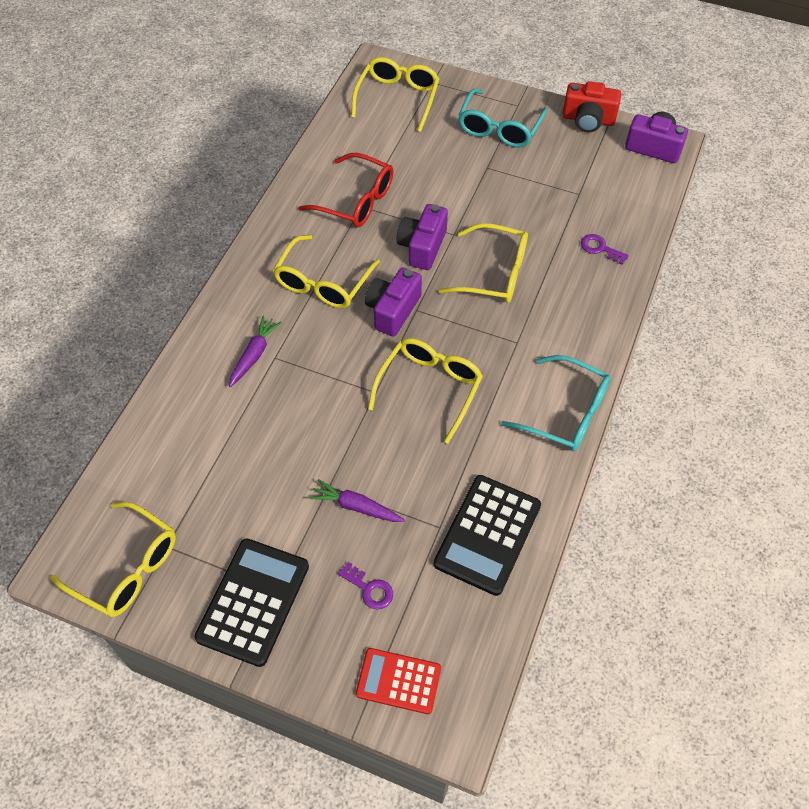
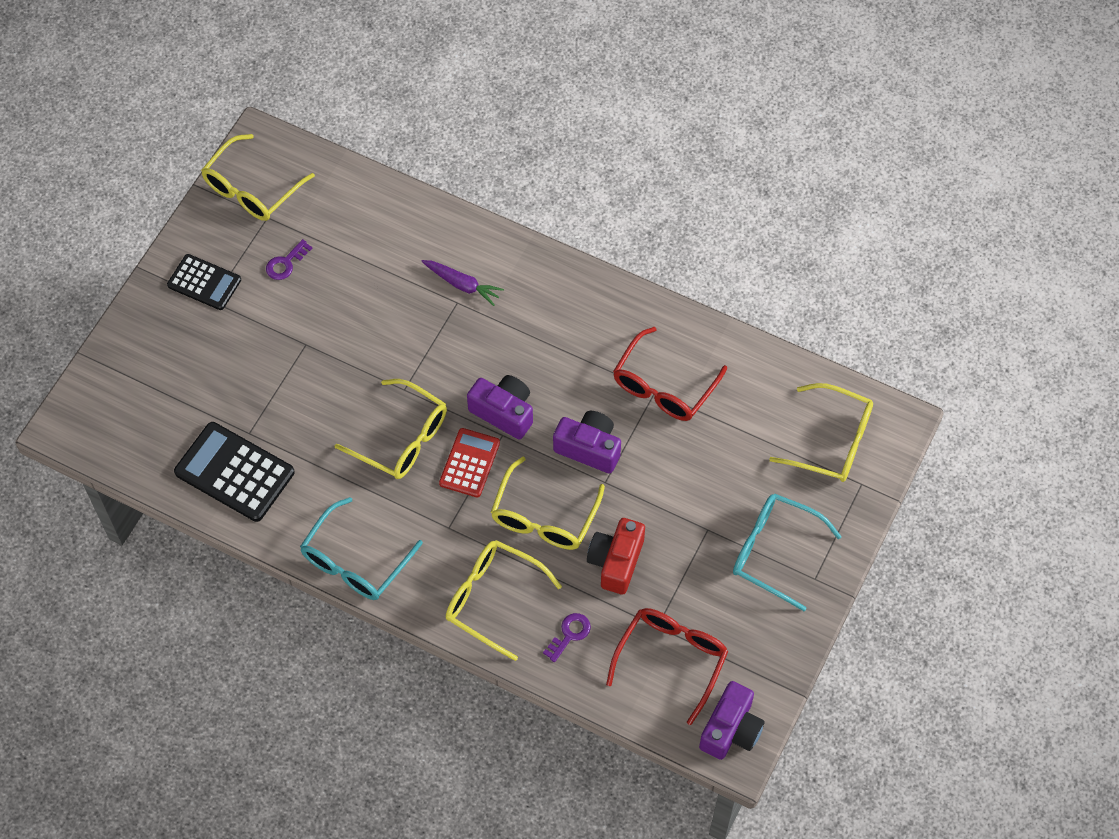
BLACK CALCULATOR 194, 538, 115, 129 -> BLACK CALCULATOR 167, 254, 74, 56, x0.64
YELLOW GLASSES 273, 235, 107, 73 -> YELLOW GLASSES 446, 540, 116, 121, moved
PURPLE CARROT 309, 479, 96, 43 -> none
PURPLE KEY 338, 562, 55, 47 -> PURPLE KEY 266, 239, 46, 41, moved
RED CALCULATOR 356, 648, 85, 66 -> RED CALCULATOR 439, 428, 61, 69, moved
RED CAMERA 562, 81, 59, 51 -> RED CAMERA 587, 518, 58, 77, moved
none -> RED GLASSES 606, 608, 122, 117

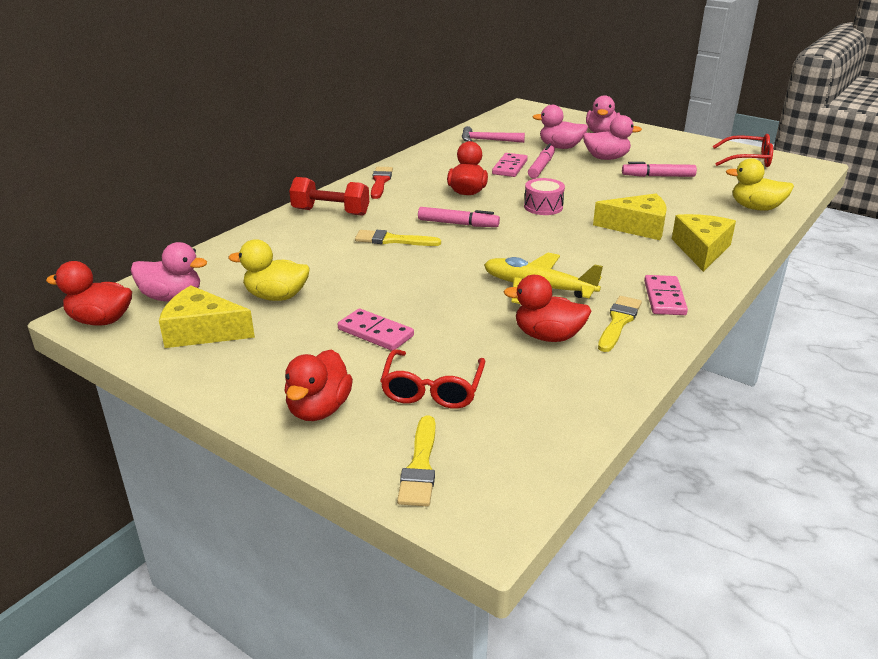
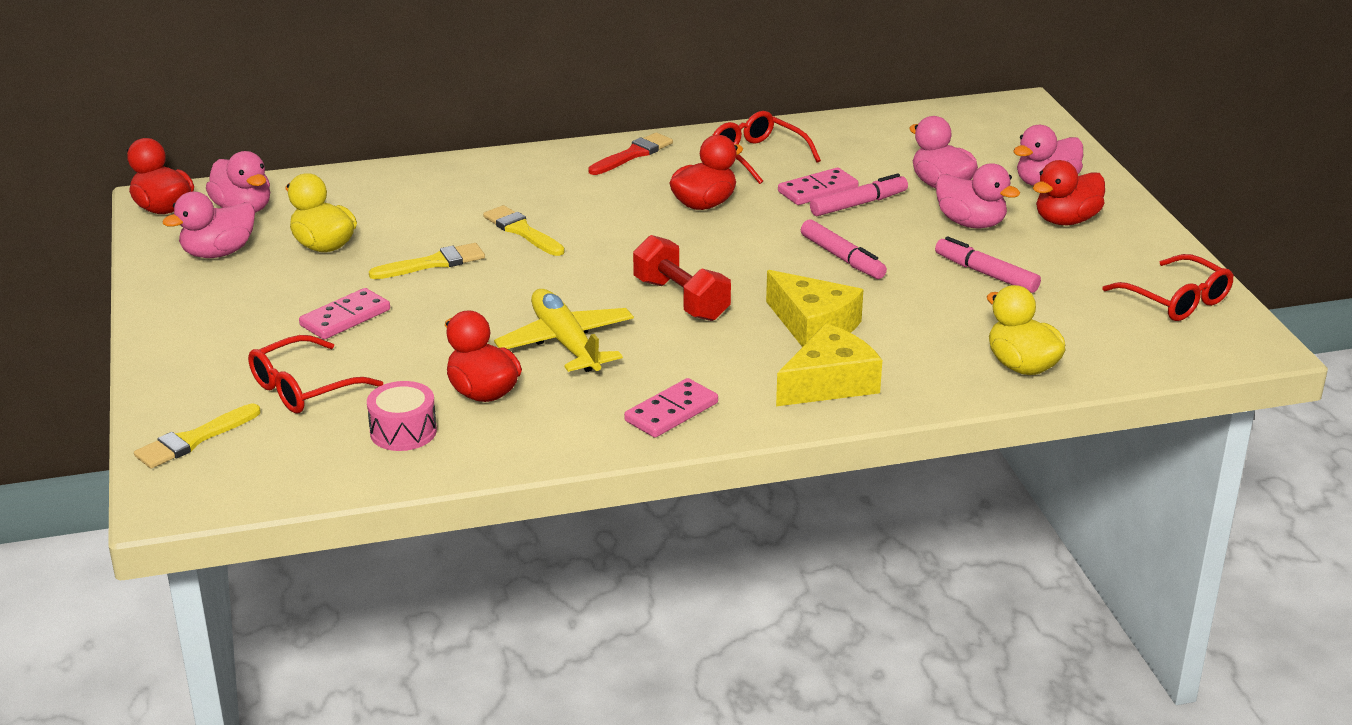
YELLOW CHEESE 159, 286, 96, 62 -> PINK DUCK 162, 192, 93, 66
RED DUCK 284, 350, 69, 71 -> RED DUCK 1033, 160, 72, 65, moved
RED DUMBBELL 289, 177, 80, 39 -> RED DUMBBELL 633, 235, 98, 86, moved
PINK DOMINO 338, 308, 76, 43 -> PINK DOMINO 299, 288, 91, 52, 60 degrees clockwise
PINK MARKER 418, 207, 82, 20 -> PINK MARKER 801, 219, 86, 60, moved
PINK HAMMER 462, 126, 63, 17 -> none
PINK DRUM 524, 178, 41, 37 -> PINK DRUM 367, 381, 70, 70, moved
YELLOW BRUSH 598, 296, 44, 56 -> YELLOW BRUSH 369, 243, 116, 36, moved
none -> RED GLASSES 712, 111, 109, 73

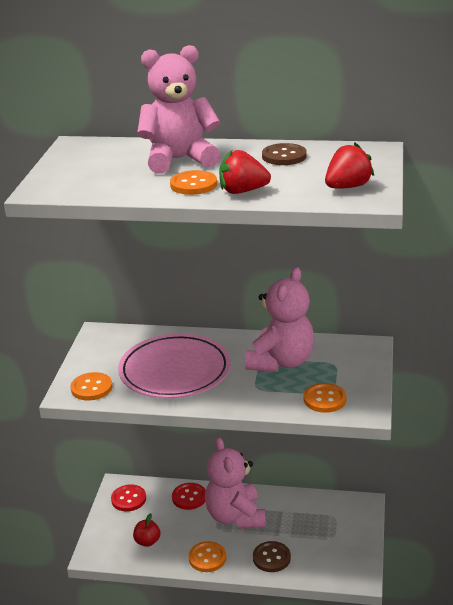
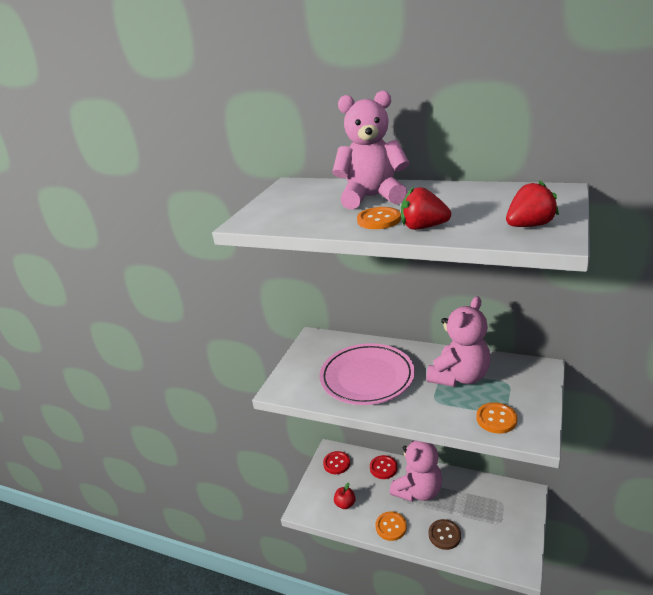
ORANGE BUTTON 71, 372, 41, 29 -> none
PINK TEDDY BEAR 205, 438, 61, 91 -> PINK TEDDY BEAR 390, 441, 52, 61, 135 degrees counterclockwise
BROWN BUTTON 262, 143, 45, 22 -> none

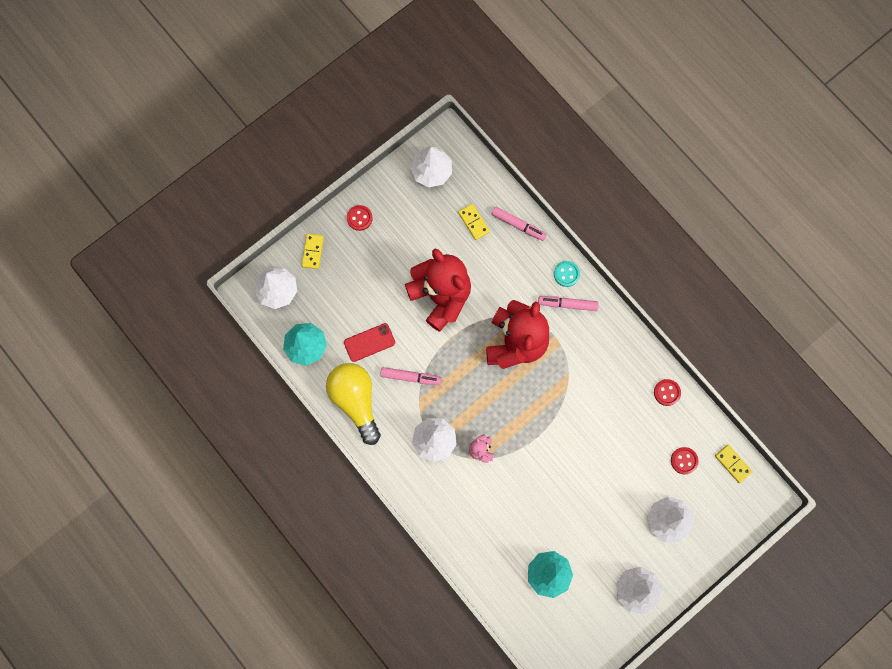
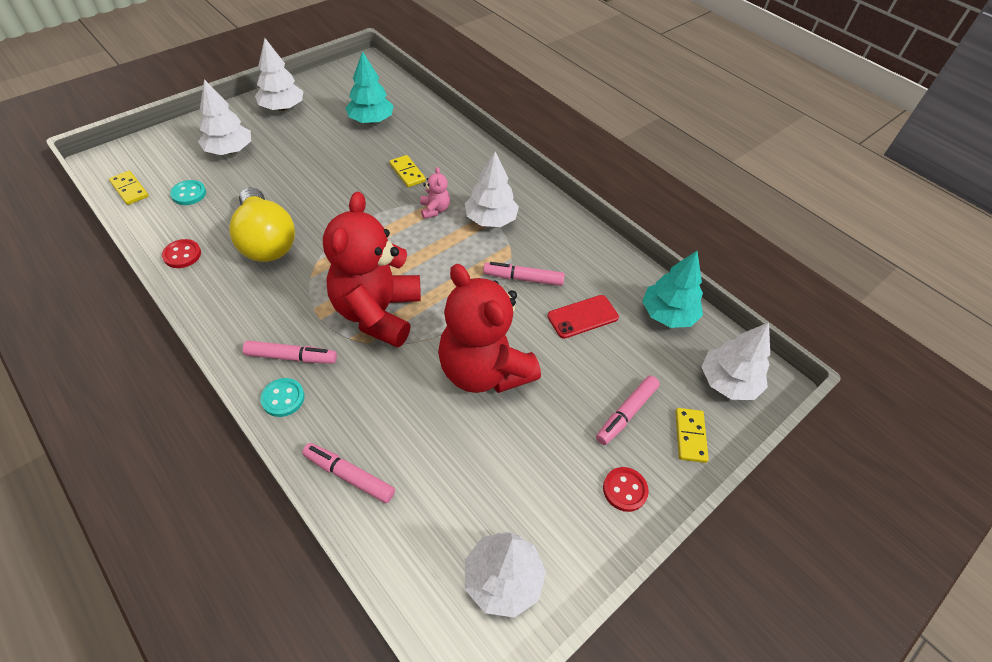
YELLOW LIGHT BULB 326, 363, 55, 82 -> YELLOW LIGHT BULB 229, 187, 66, 75, moved
YELLOW DOMINO 458, 204, 32, 36 -> YELLOW DOMINO 389, 155, 37, 32, moved
RED BUTTON 671, 447, 28, 27 -> TURQUOISE BUTTON 170, 180, 36, 25
none -> PINK MARKER 596, 375, 64, 70

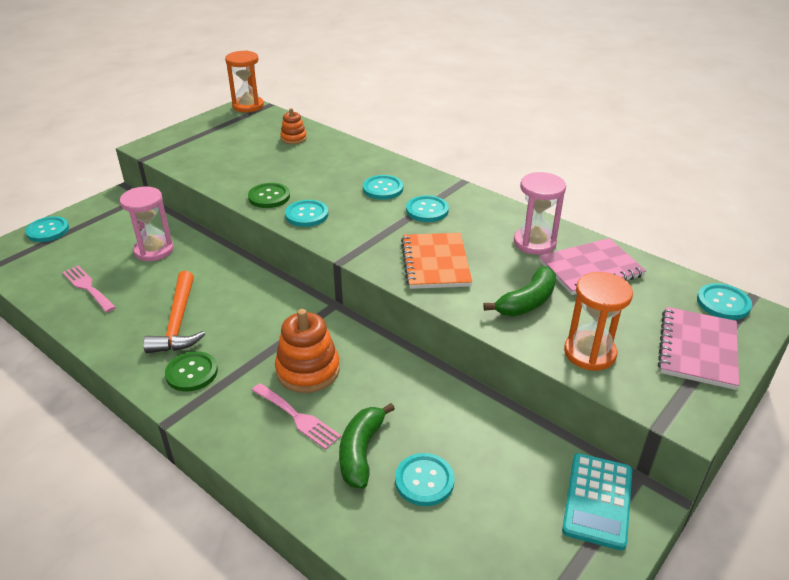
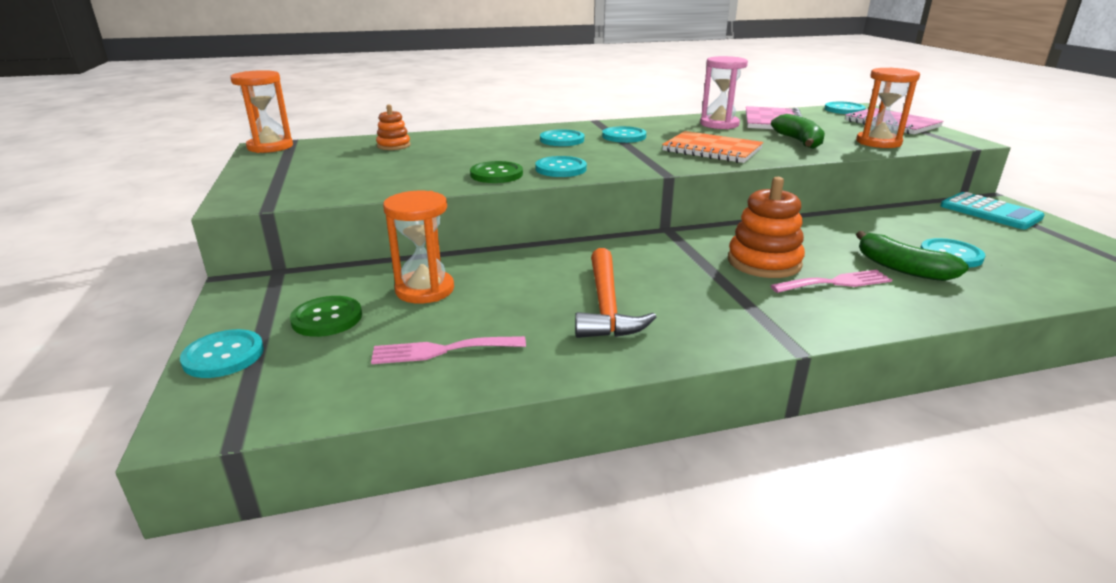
PINK HOURGLASS 120, 187, 54, 74 -> ORANGE HOURGLASS 383, 191, 71, 113
ORANGE HAMMER 143, 271, 62, 82 -> ORANGE HAMMER 575, 248, 81, 90, 60 degrees clockwise
GREEN BUTTON 165, 351, 53, 41 -> GREEN BUTTON 290, 296, 72, 41, moved

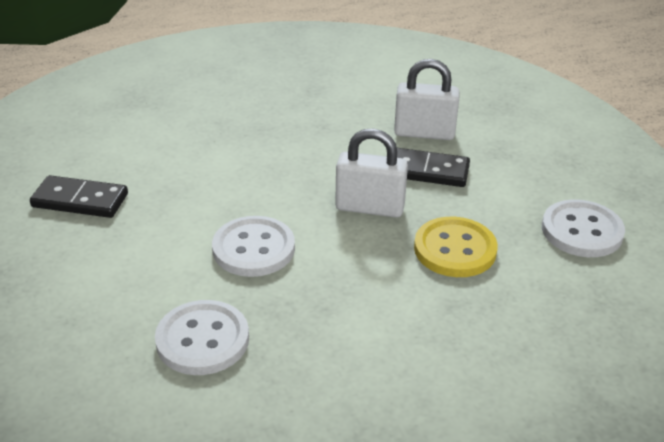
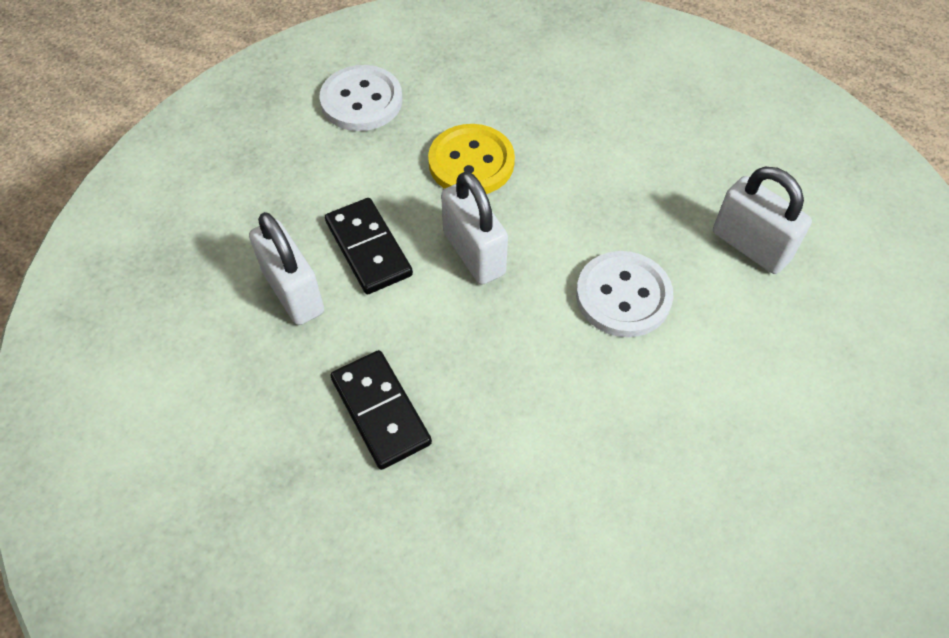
BLACK DOMINO 30, 175, 98, 43 -> BLACK DOMINO 330, 350, 102, 120, moved
WHITE BUTTON 155, 300, 94, 75 -> WHITE PADLOCK 713, 167, 99, 107

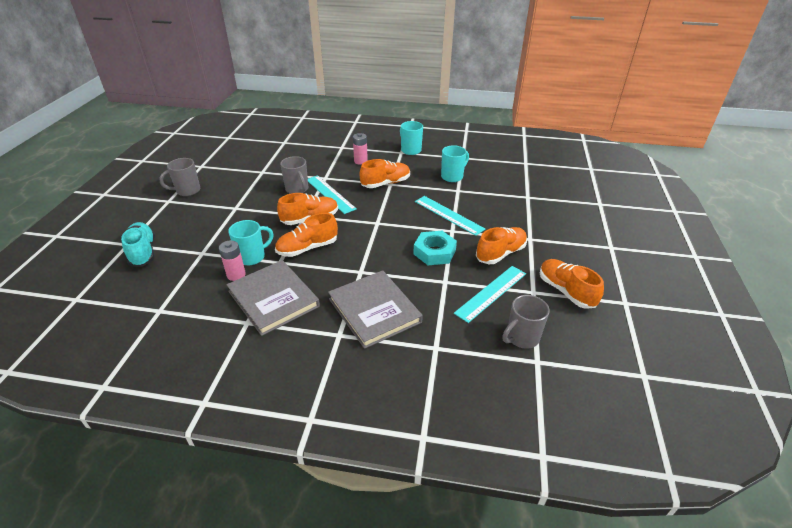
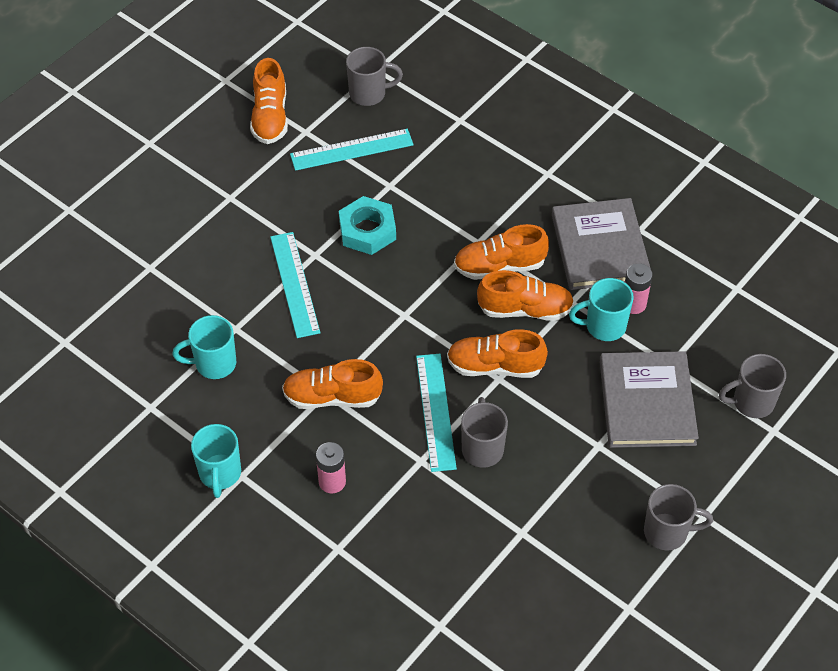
TURQUOISE SHOE 121, 222, 34, 45 -> GREY MUG 719, 354, 67, 64
GREY BOOK 328, 270, 95, 79 -> GREY BOOK 600, 351, 99, 97, moved
ORANGE SHOE 476, 227, 51, 37 -> ORANGE SHOE 454, 224, 95, 56, moved

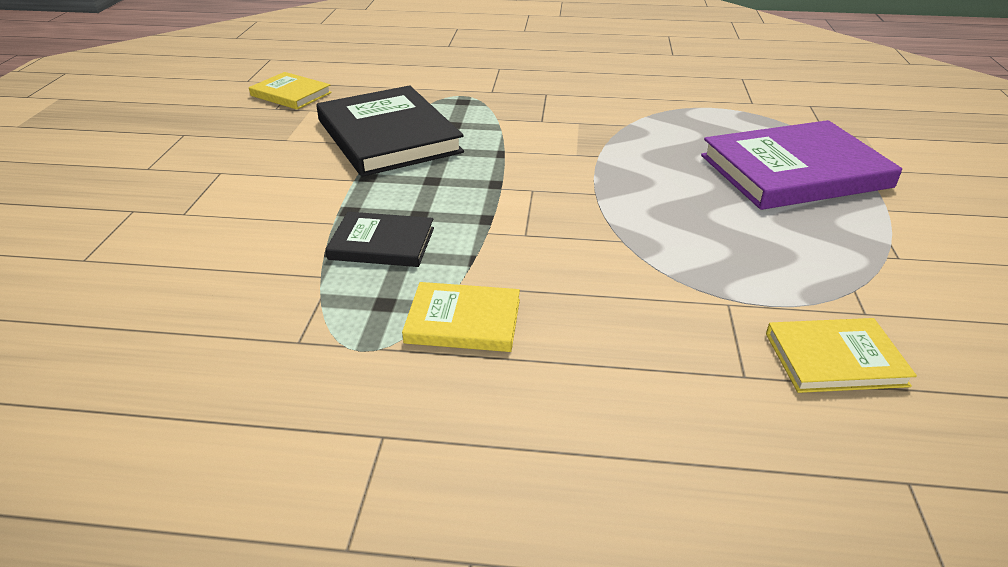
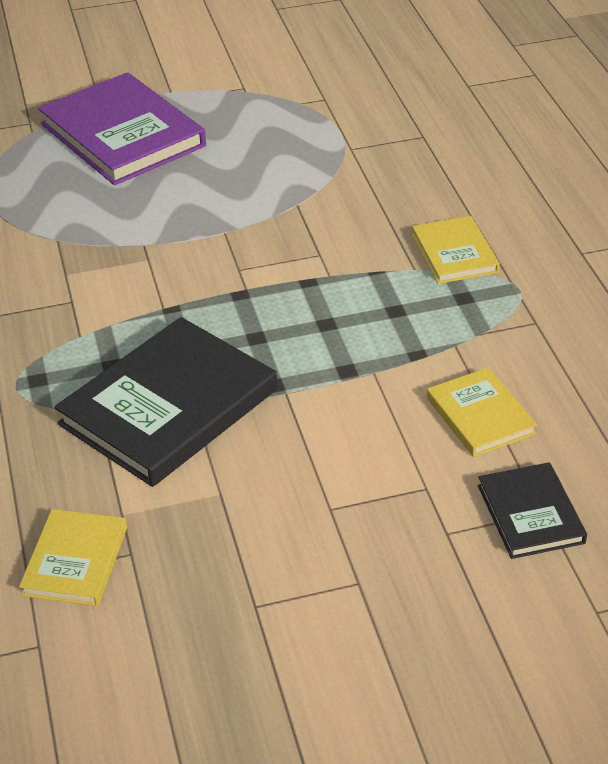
BLACK BOOK 326, 212, 108, 55 -> BLACK BOOK 478, 462, 109, 97, moved
YELLOW BOOK 766, 318, 151, 75 -> YELLOW BOOK 427, 367, 111, 90, moved

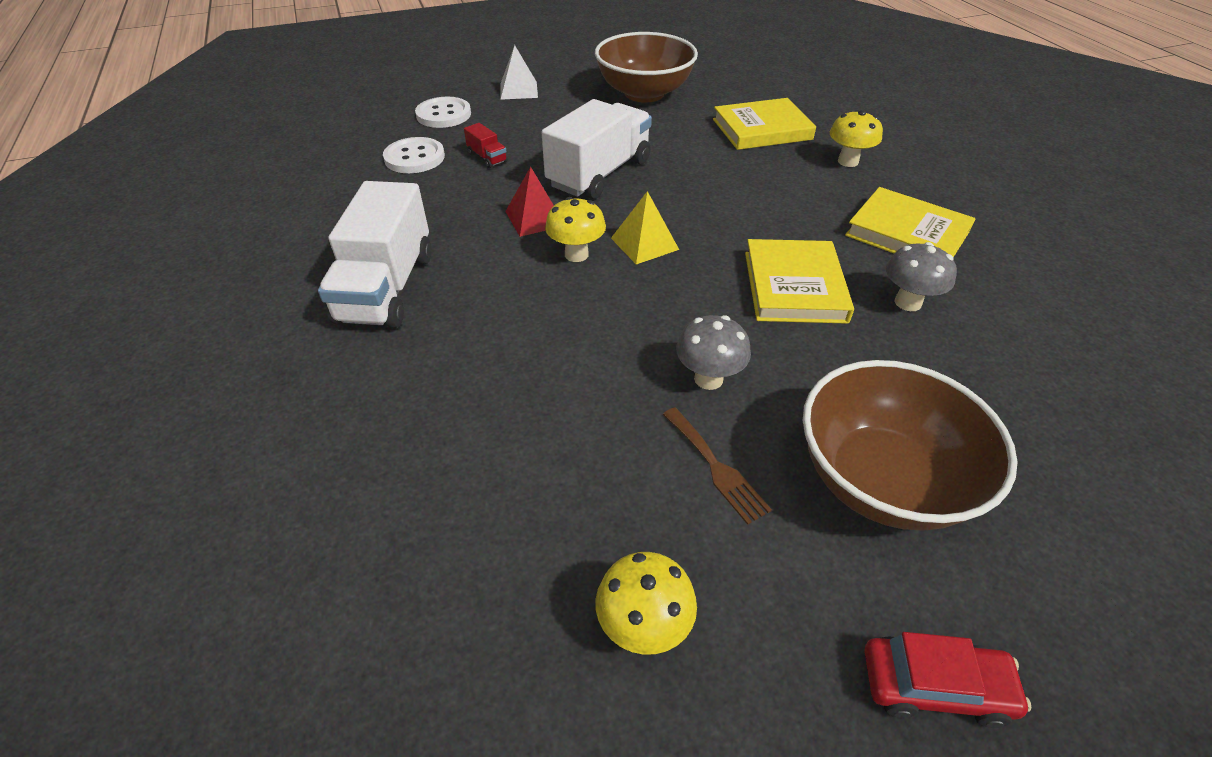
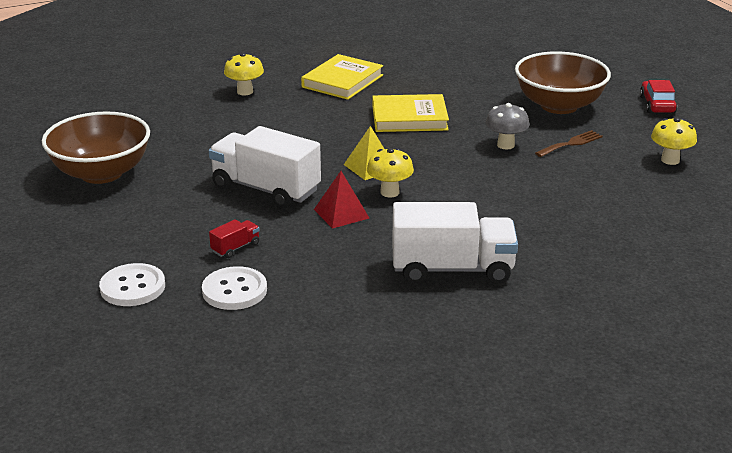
WHITE PYRAMID 500, 45, 38, 55 -> none
YELLOW BOOK 713, 98, 103, 52 -> none
GREY MUSHROOM 886, 242, 71, 69 -> none

